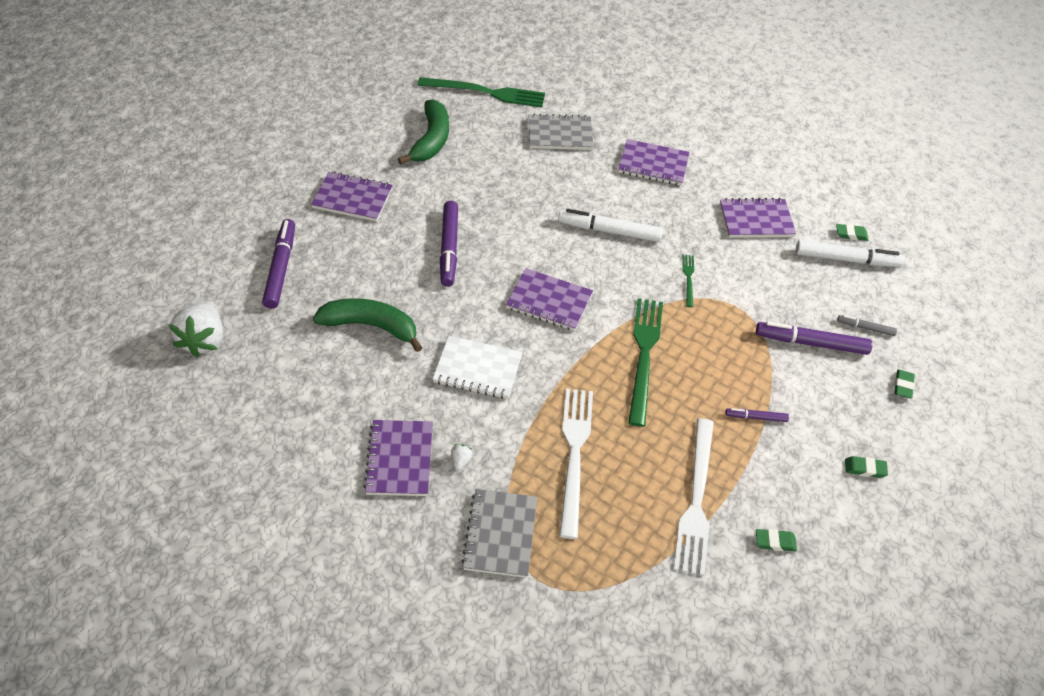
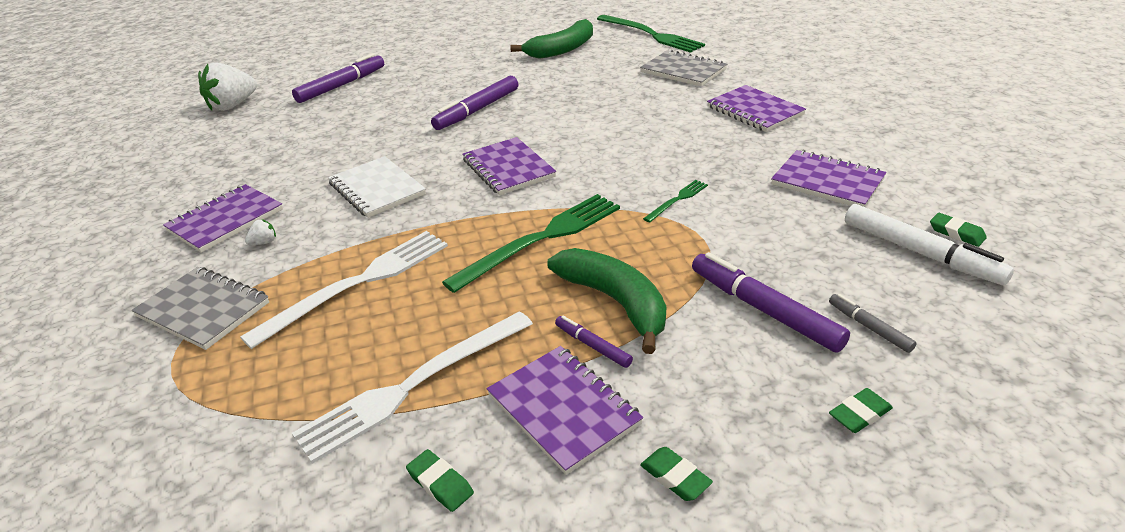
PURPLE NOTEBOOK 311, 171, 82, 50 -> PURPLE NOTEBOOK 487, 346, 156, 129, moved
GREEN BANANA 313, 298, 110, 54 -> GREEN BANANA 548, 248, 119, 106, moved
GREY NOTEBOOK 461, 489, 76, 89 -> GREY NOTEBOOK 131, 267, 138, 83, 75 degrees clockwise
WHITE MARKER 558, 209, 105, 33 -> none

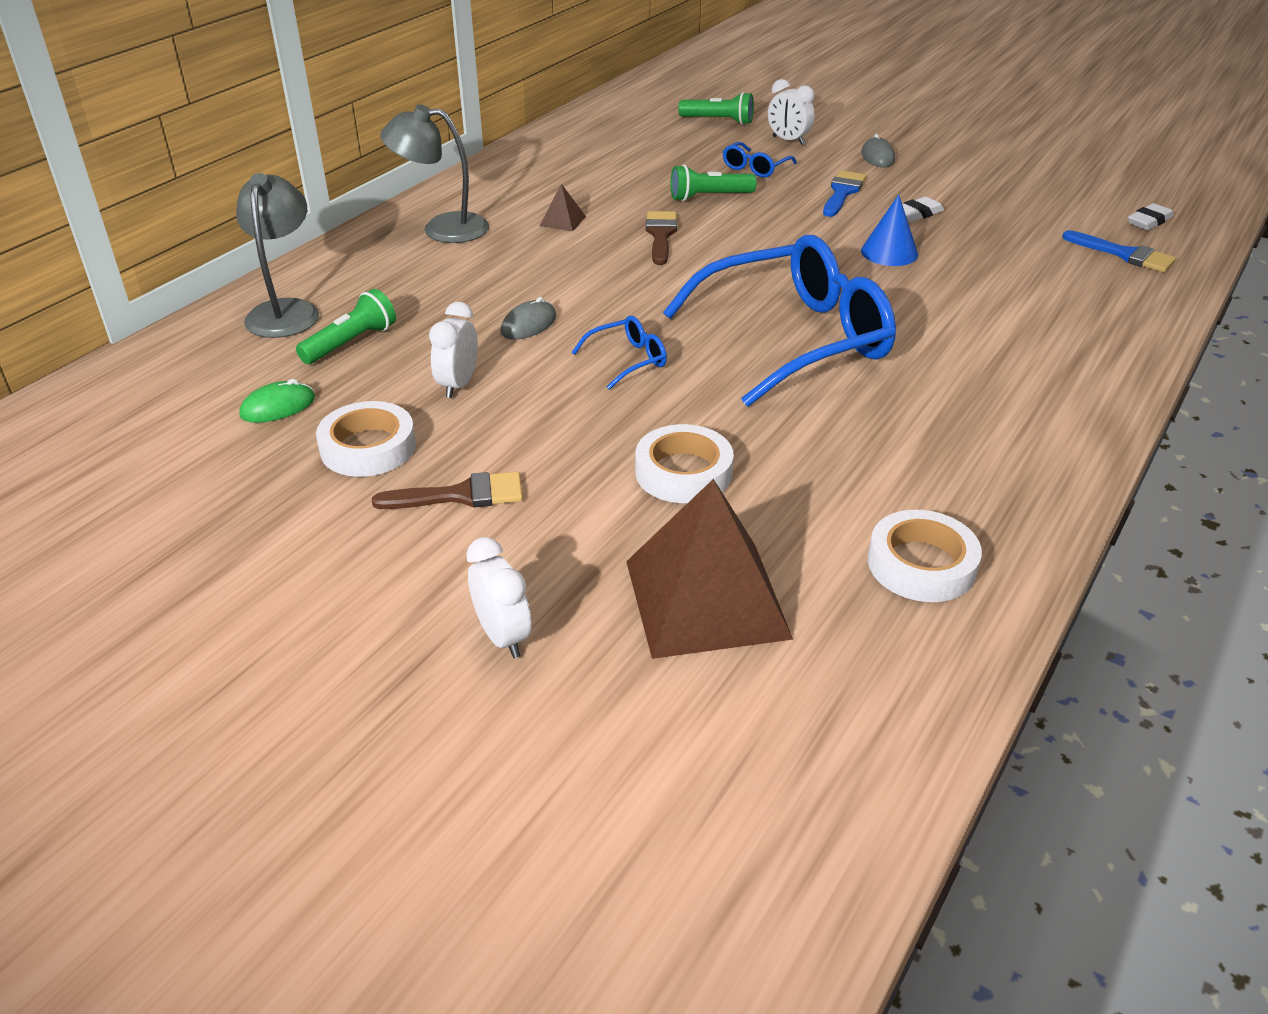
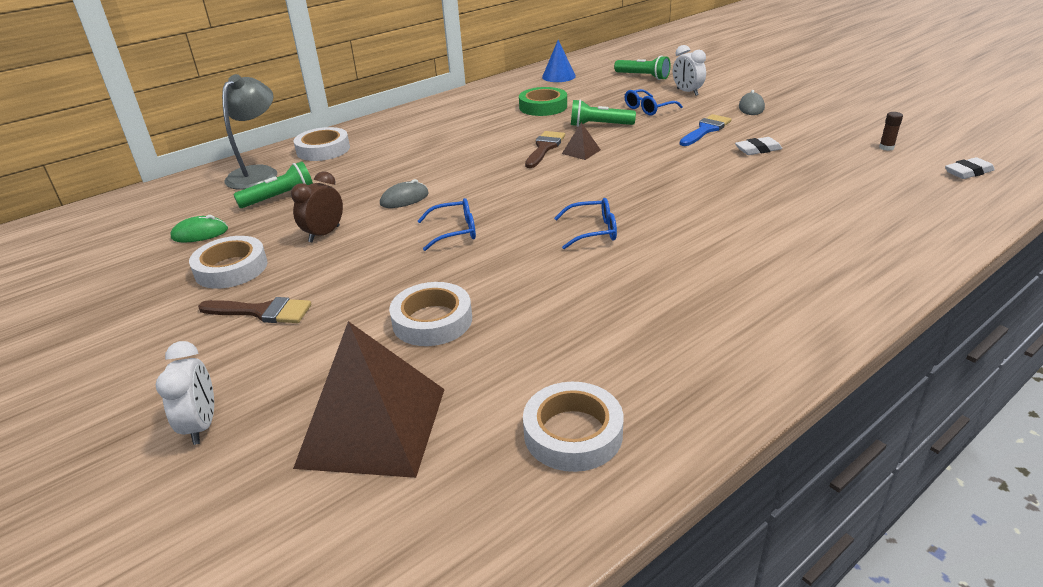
GREY LAMP 380, 104, 109, 139 -> none
WHITE CLOCK 429, 302, 49, 96 -> BROWN CLOCK 291, 171, 52, 71
BROWN PYRAMID 540, 184, 46, 47 -> BROWN PYRAMID 562, 122, 39, 38, moved
BLUE GLASSES 663, 235, 233, 172 -> BLUE GLASSES 554, 198, 63, 51, x0.41
BLUE CONE 861, 194, 57, 72 -> BLUE CONE 542, 40, 34, 42, moved
BLUE BRUSH 1062, 230, 114, 42 -> none
none -> WHITE TAPE 294, 127, 56, 34
none -> GREEN TAPE 519, 87, 48, 29
none -> BROWN GLUE STICK 879, 112, 24, 39

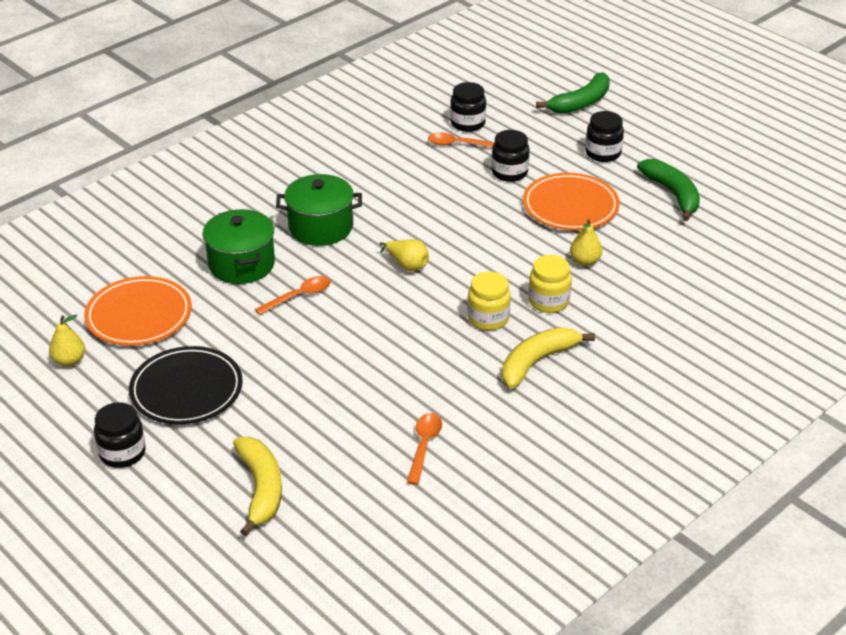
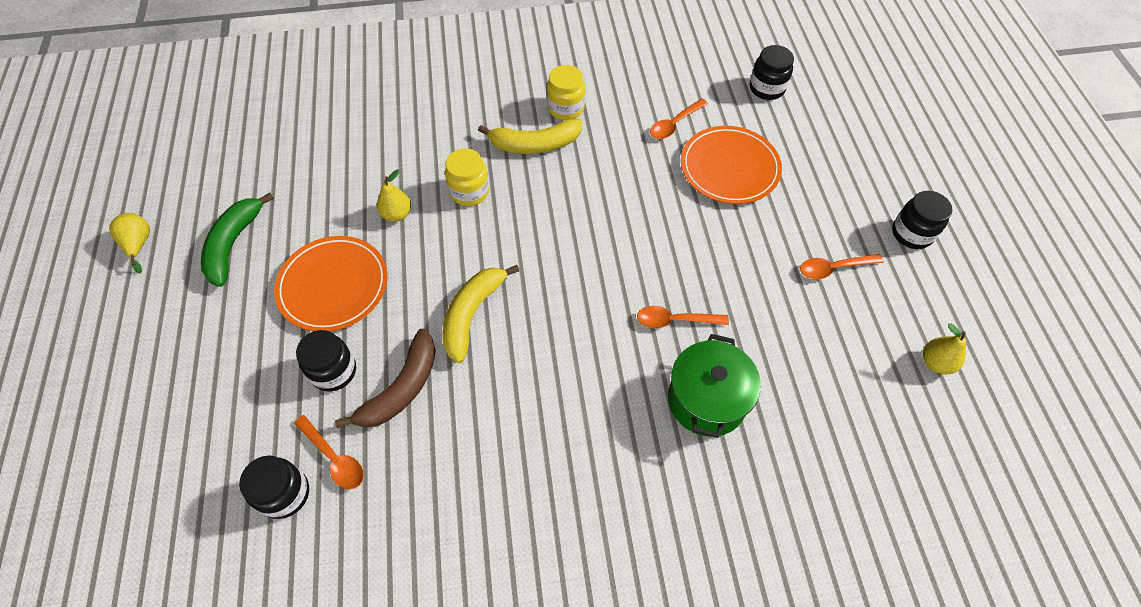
ORANGE PLATE 84, 276, 108, 70 -> ORANGE PLATE 681, 126, 101, 78, moved
BLACK PLATE 129, 346, 114, 78 -> ORANGE SPOON 800, 254, 84, 25
YELLOW BANANA 233, 437, 49, 99 -> YELLOW BANANA 442, 265, 77, 98, moved
GREEN POT 276, 174, 86, 72 -> none
YELLOW PEAR 379, 239, 50, 32 -> YELLOW PEAR 109, 213, 41, 61, moved
YELLOW JAR 467, 271, 44, 59 -> YELLOW JAR 547, 65, 38, 55, moved
GREEN BANANA 536, 72, 74, 42 -> none
BLACK JAR 585, 111, 39, 51 -> BLACK JAR 750, 45, 44, 55, moved
none -> BROWN BANANA 335, 329, 101, 99

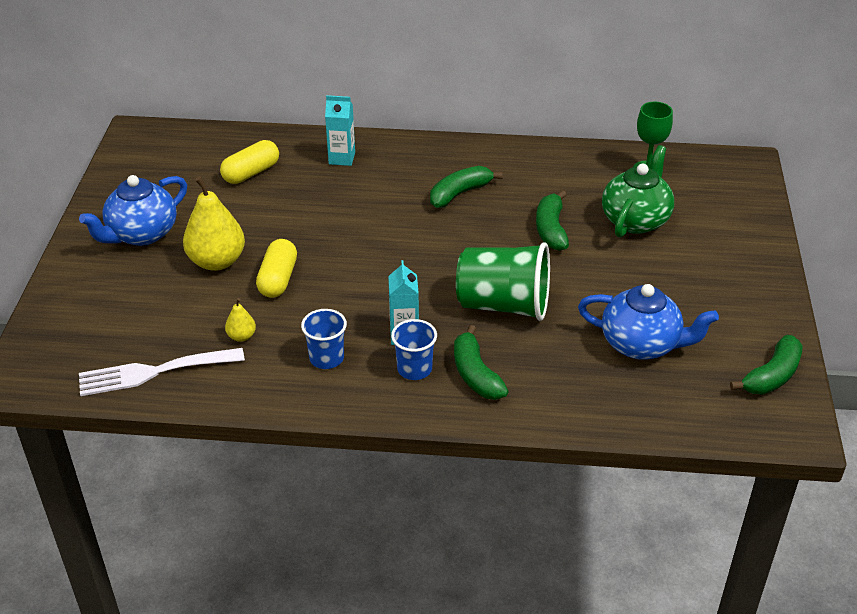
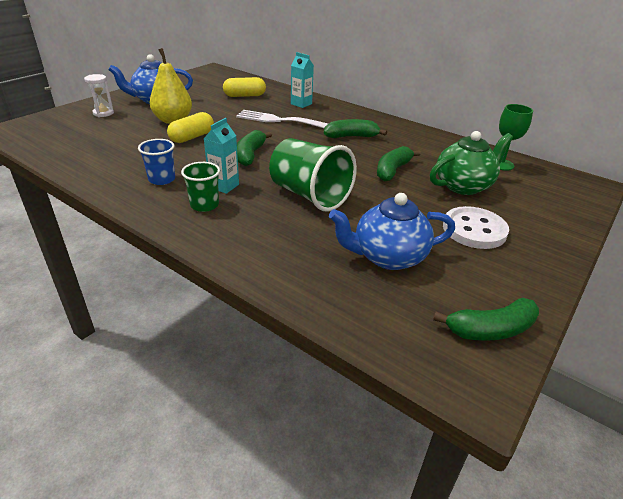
WHITE FORK 79, 348, 166, 48 -> WHITE FORK 236, 110, 92, 18, moved
YELLOW PEAR 225, 298, 31, 44 -> none
BLUE CUP 391, 319, 46, 61 -> GREEN CUP 181, 162, 39, 50
GREEN BANANA 454, 325, 55, 75 -> GREEN BANANA 237, 130, 35, 36, moved
BLUE TEAPOT 578, 284, 141, 76 -> BLUE TEAPOT 329, 193, 126, 77, 120 degrees clockwise
none -> WHITE HOURGLASS 84, 74, 30, 43
none -> WHITE BUTTON 443, 206, 66, 43

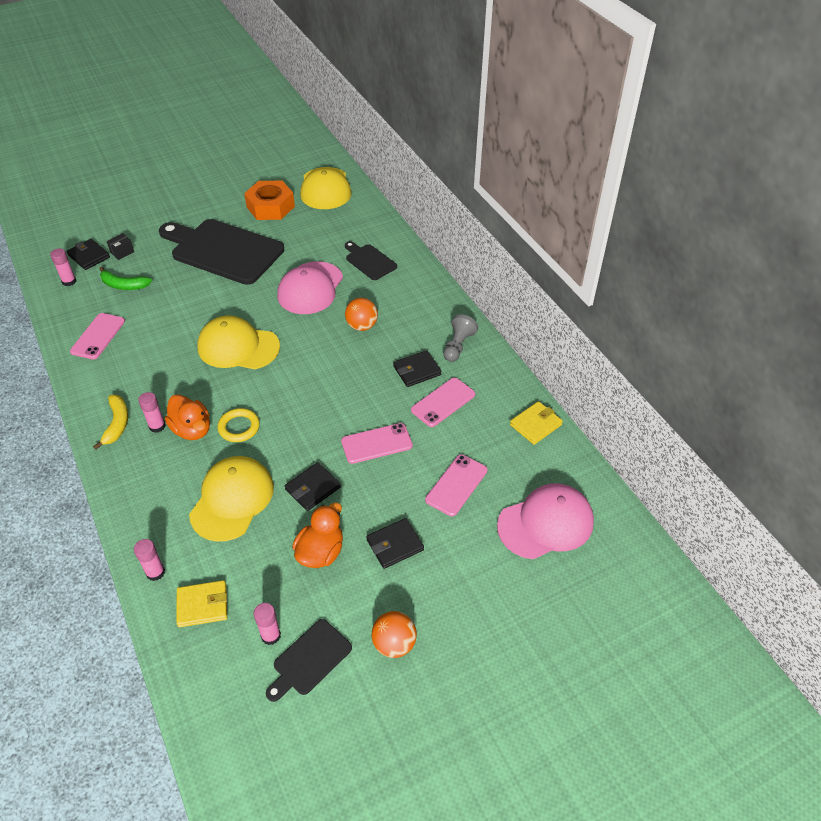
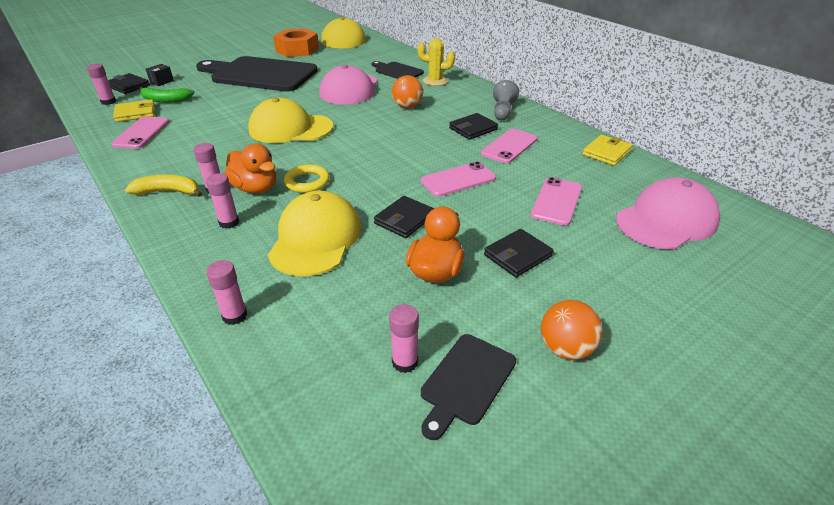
YELLOW BANANA 93, 395, 35, 55 -> YELLOW BANANA 125, 175, 77, 22, 75 degrees counterclockwise
YELLOW WALLET 176, 580, 51, 47 -> YELLOW WALLET 113, 99, 42, 23, moved
none -> PINK GLUE STICK 206, 173, 33, 56
none -> YELLOW CACTUS 417, 39, 38, 47

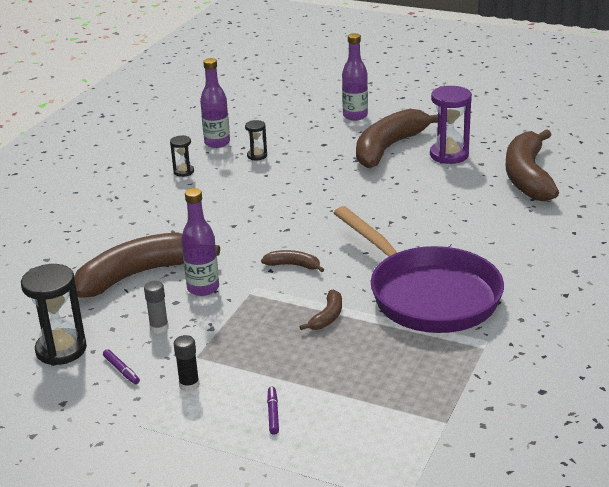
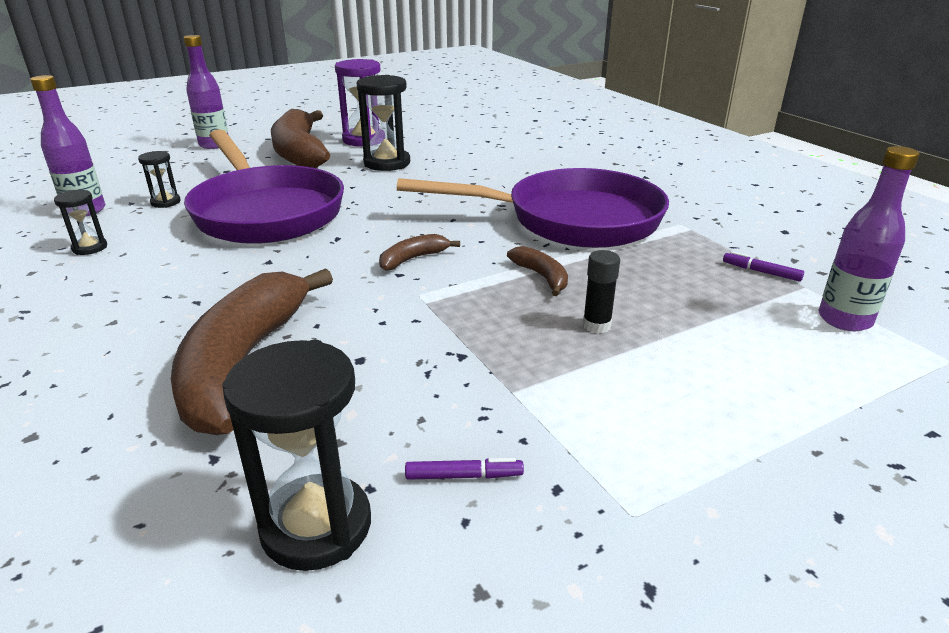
GREY GLUE STICK 144, 281, 25, 53 -> none
BLACK GLUE STICK 174, 335, 25, 57 -> BLACK GLUE STICK 583, 250, 37, 84, moved
PURPLE BOTTLE 181, 188, 38, 108 -> PURPLE BOTTLE 818, 146, 101, 185, moved
PURPLE MARKER 267, 387, 12, 48 -> PURPLE MARKER 723, 251, 81, 31, moved
BROWN BANANA 506, 129, 53, 72 -> none
none -> PURPLE PAN 184, 129, 160, 115
none -> BLACK HOURGLASS 357, 75, 53, 96

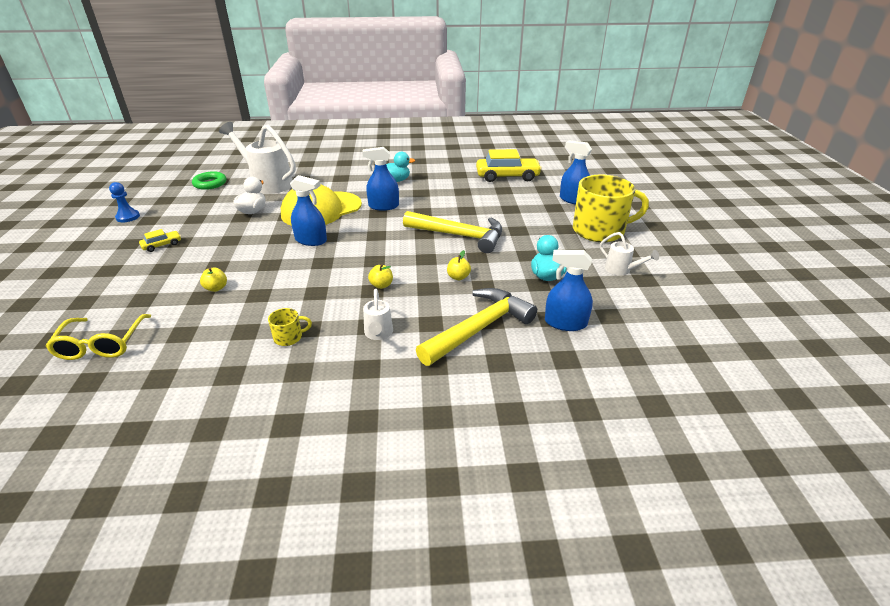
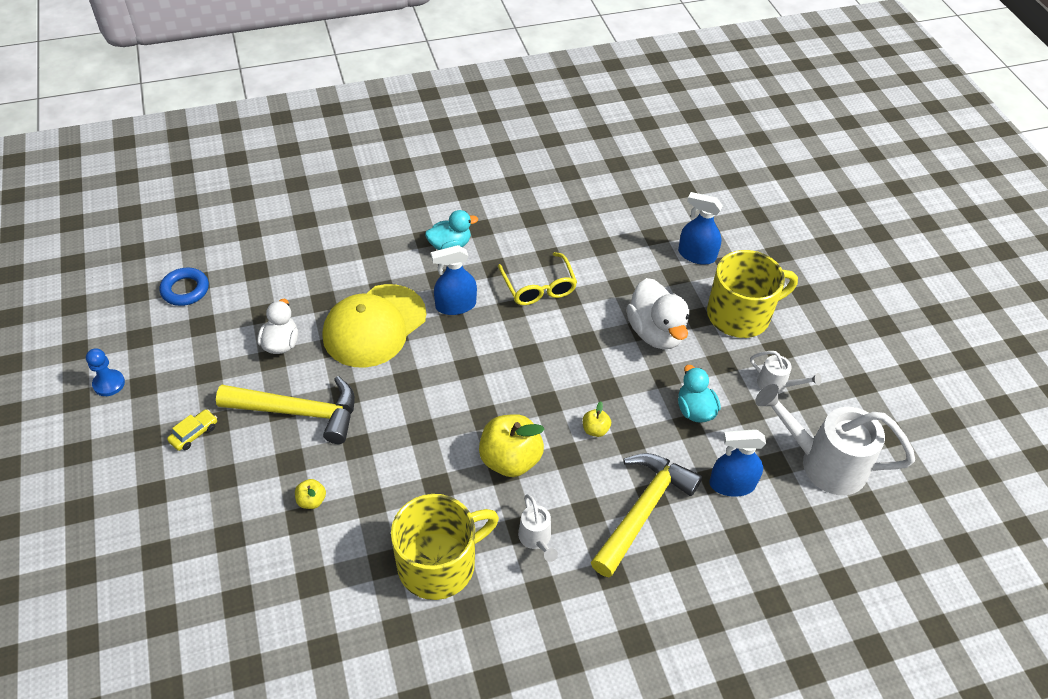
YELLOW GLASSES 45, 314, 106, 46 -> YELLOW GLASSES 498, 252, 79, 53, moved
GREEN RING 192, 171, 34, 19 -> BLUE RING 160, 268, 49, 38
WHITE WATERING CAN 219, 122, 77, 72 -> WHITE WATERING CAN 755, 384, 160, 111, moved
YELLOW MUG 268, 308, 44, 38 -> YELLOW MUG 391, 494, 108, 106, x2.41
BLUE SPRAY BOTTLE 290, 175, 37, 71 -> none
YELLOW APPLE 368, 264, 25, 25 -> YELLOW APPLE 479, 414, 66, 63, x2.15
YELLOW HAMMER 403, 211, 99, 42 -> YELLOW HAMMER 216, 376, 139, 68, moved
YELLOW CAR 476, 149, 66, 33 -> none
none -> WHITE DUCK 627, 278, 62, 71

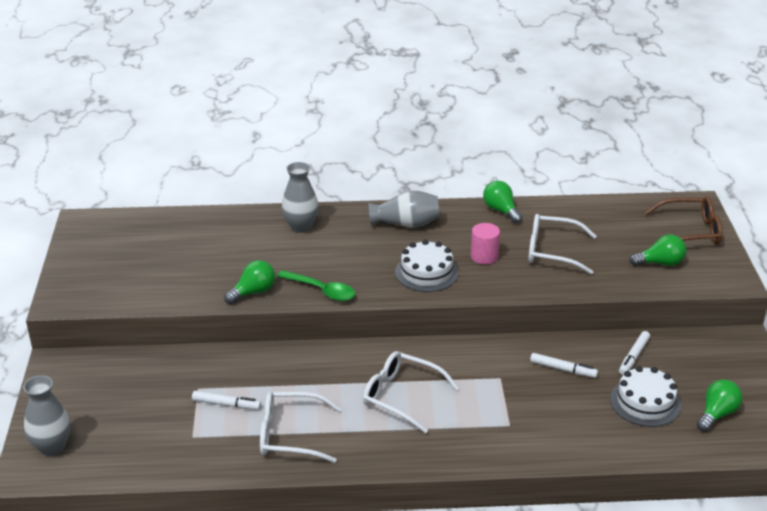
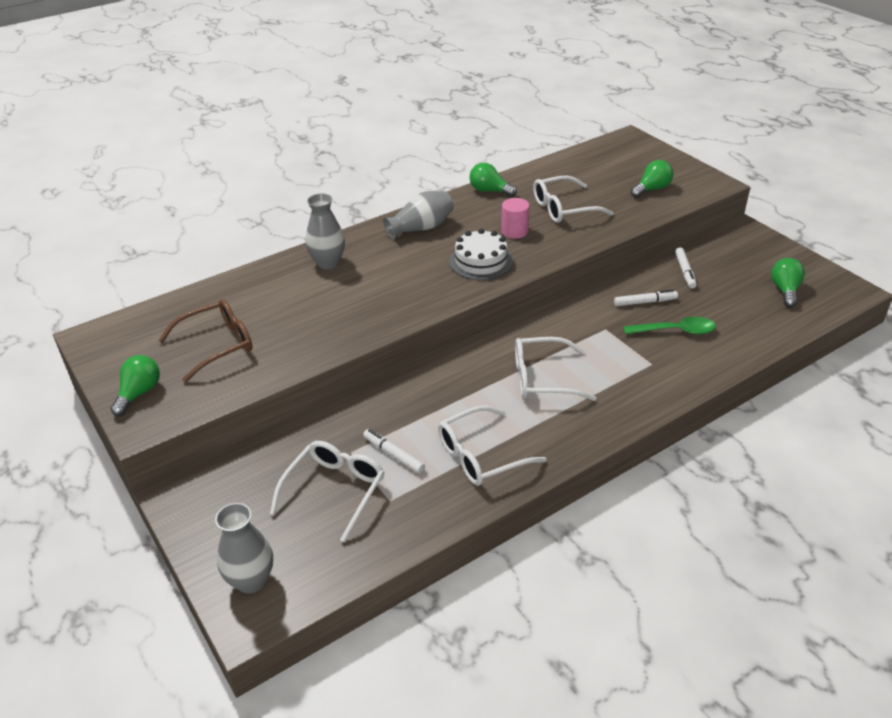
WHITE MARKER 192, 391, 69, 19 -> WHITE MARKER 363, 429, 62, 45, 120 degrees counterclockwise
GREEN LIGHT BULB 224, 260, 51, 44 -> GREEN LIGHT BULB 111, 355, 49, 61, moved
GREEN SPOON 277, 270, 78, 31 -> GREEN SPOON 623, 317, 93, 17, moved
WHITE CAKE 610, 366, 71, 61 -> none
BROWN GLASSES 644, 196, 79, 48 -> BROWN GLASSES 158, 299, 95, 83, moved
none -> WHITE GLASSES 270, 441, 114, 102

